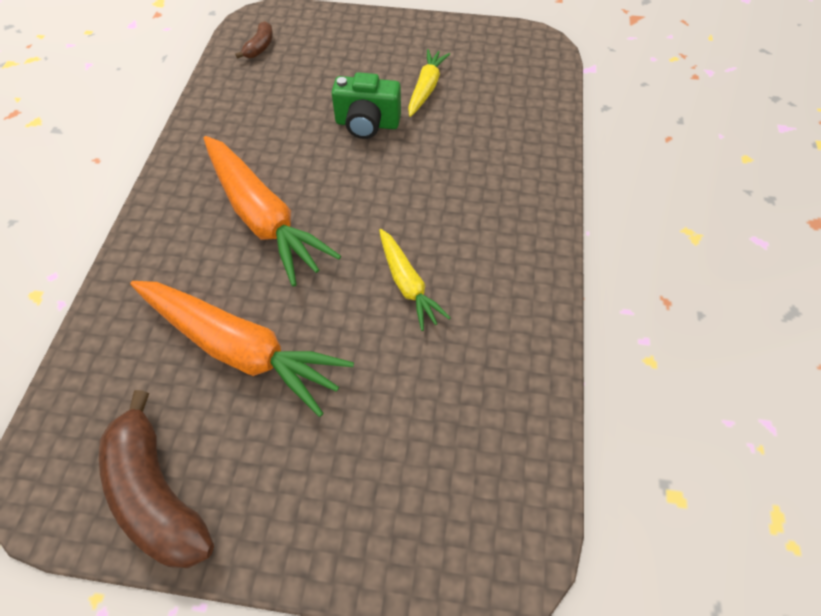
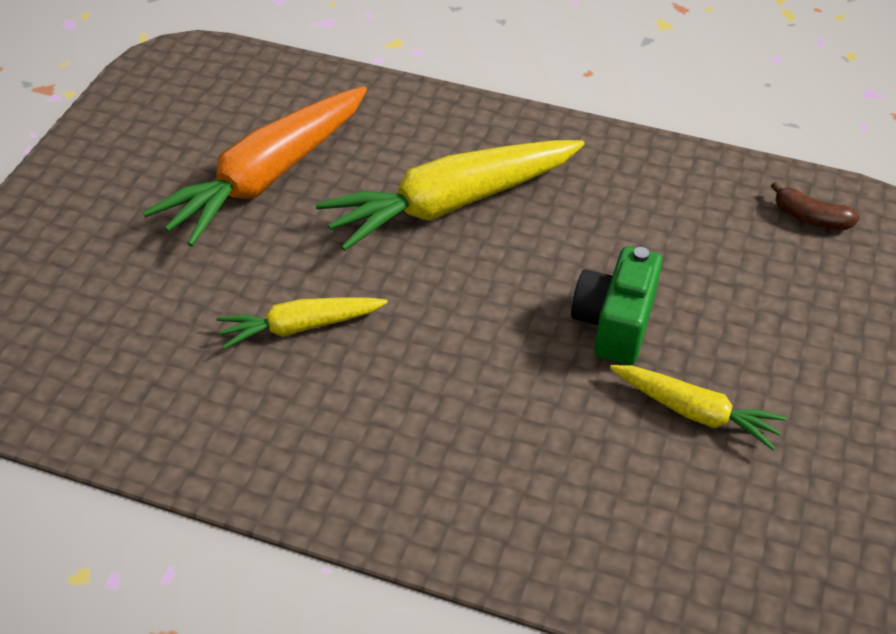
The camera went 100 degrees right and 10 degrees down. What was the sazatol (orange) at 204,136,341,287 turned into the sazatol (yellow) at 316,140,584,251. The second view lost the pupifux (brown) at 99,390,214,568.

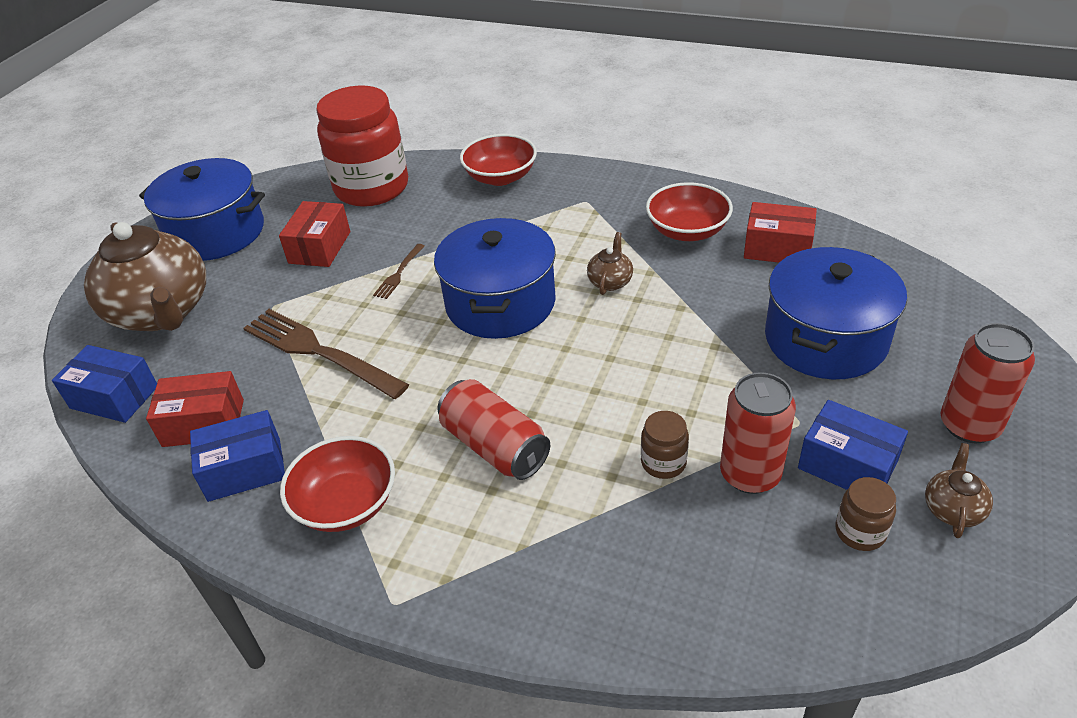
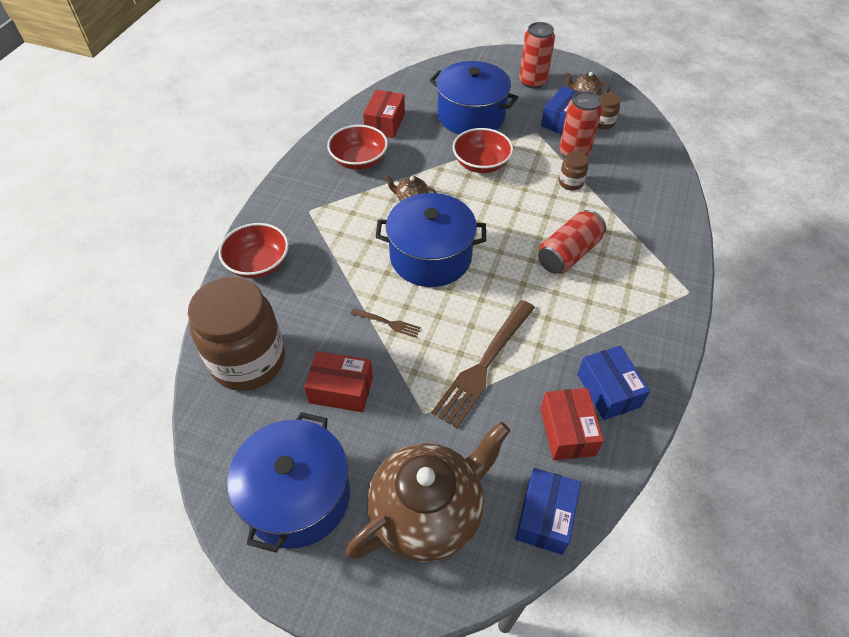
The camera went 95 degrees left and 10 degrees up. What was the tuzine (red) at 316,86,408,207 turned into the tuzine (brown) at 188,277,285,391. The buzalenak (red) ended up elsewhere, having gone from 280,436,395,532 to 453,128,513,173.

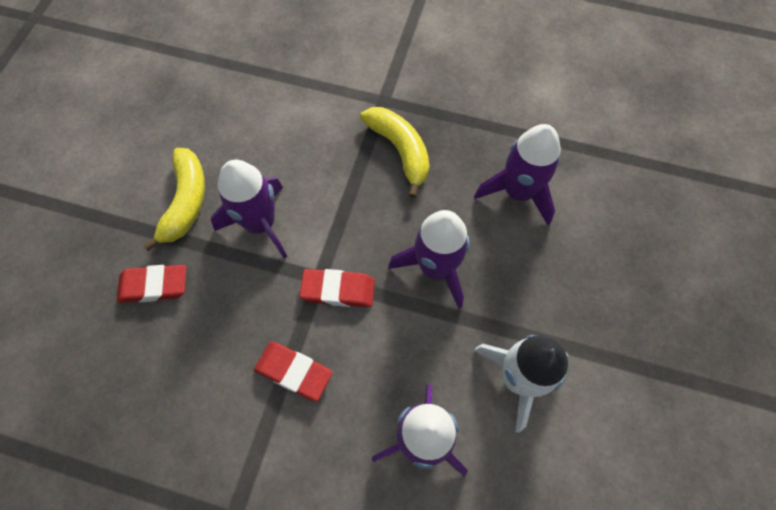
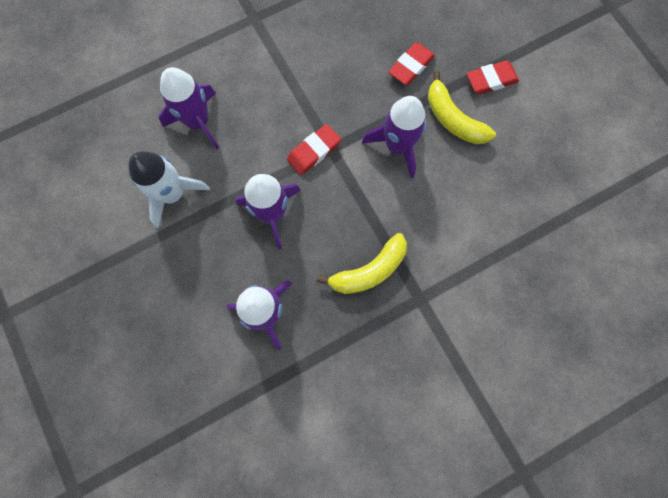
The camera went 135 degrees right and 10 degrees up. The pupifux (yellow) at 360,107,429,198 ended up facing another way, 45 degrees counterclockwise from before. The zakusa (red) ended up elsewhere, having gone from 254,342,333,402 to 467,60,519,94.

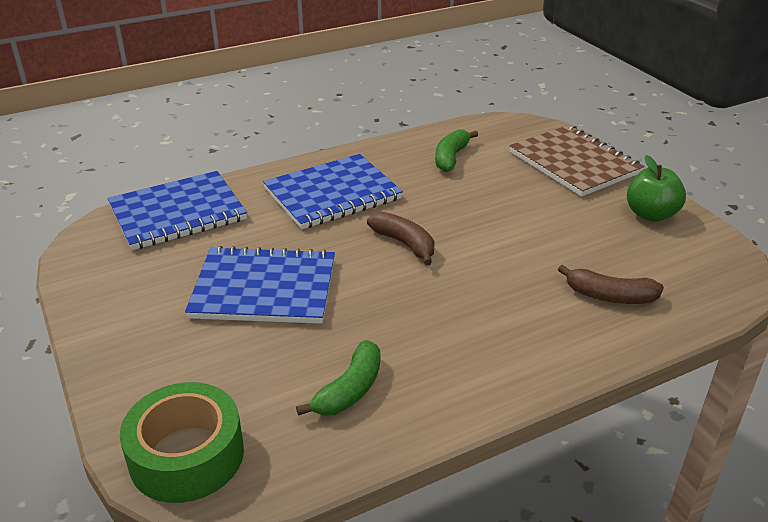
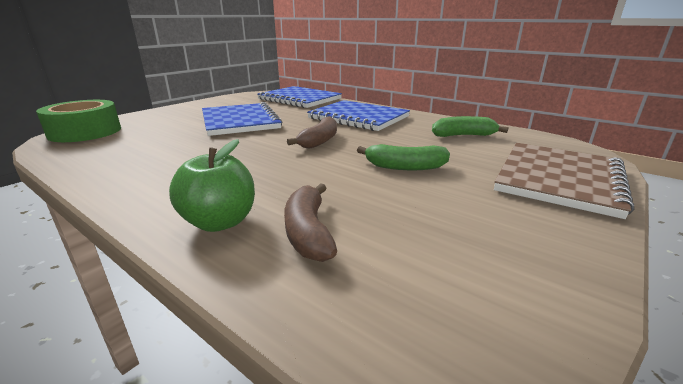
The camera went 65 degrees right and 10 degrees down. The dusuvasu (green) ended up elsewhere, having gone from 627,155,686,222 to 169,139,255,232. The pupifux (green) ended up elsewhere, having gone from 296,340,380,416 to 357,144,450,170.

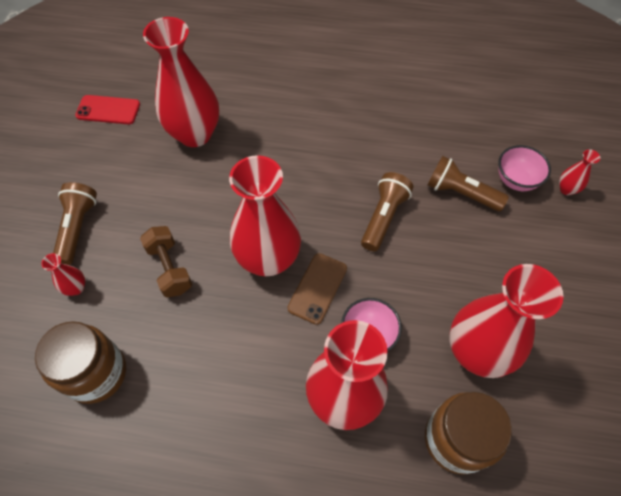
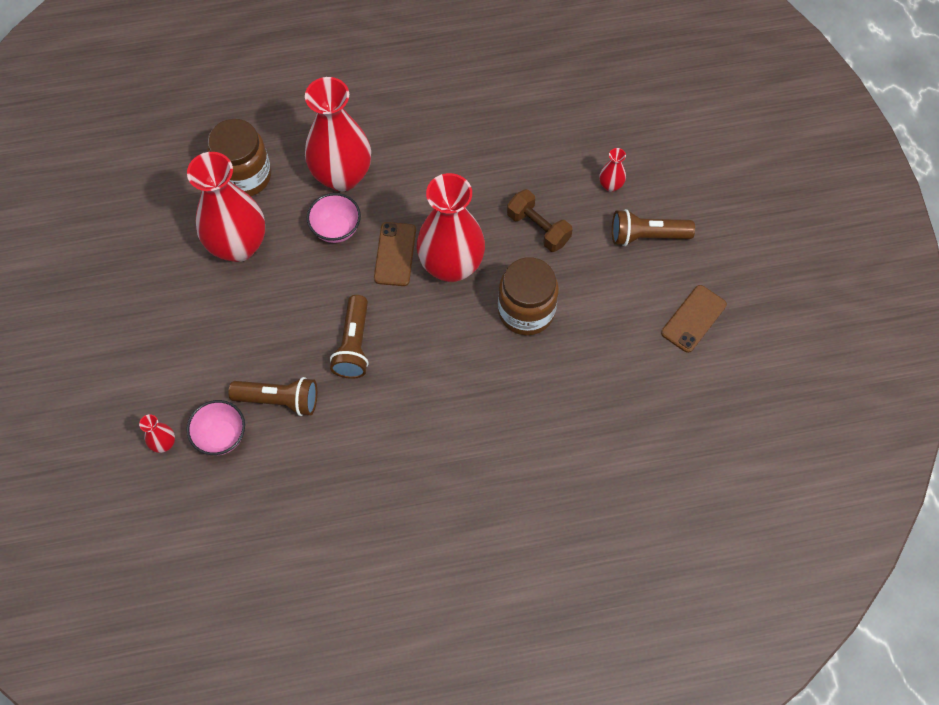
The camera went 160 degrees right and 5 degrees up. The tuzine (brown) ended up elsewhere, having gone from 35,321,126,404 to 498,257,559,336. The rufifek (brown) at 53,182,97,265 ended up facing another way, 105 degrees clockwise from before. The second view gained the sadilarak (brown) at 661,285,727,353. The second view lost the sadilarak (red) at 75,95,140,124. The second view lost the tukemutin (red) at 143,17,219,147.

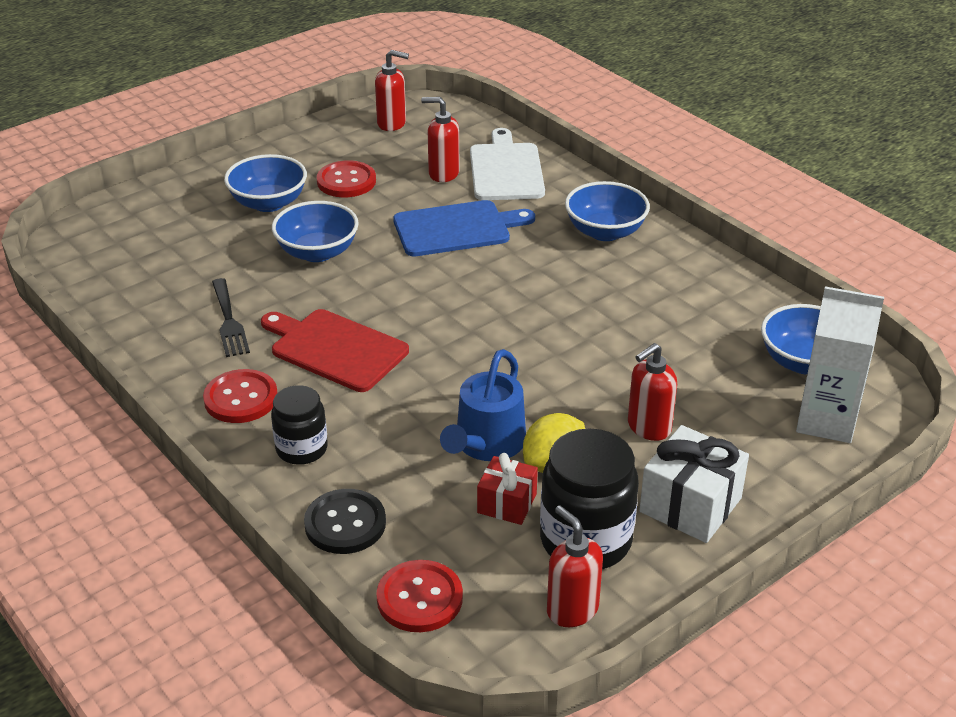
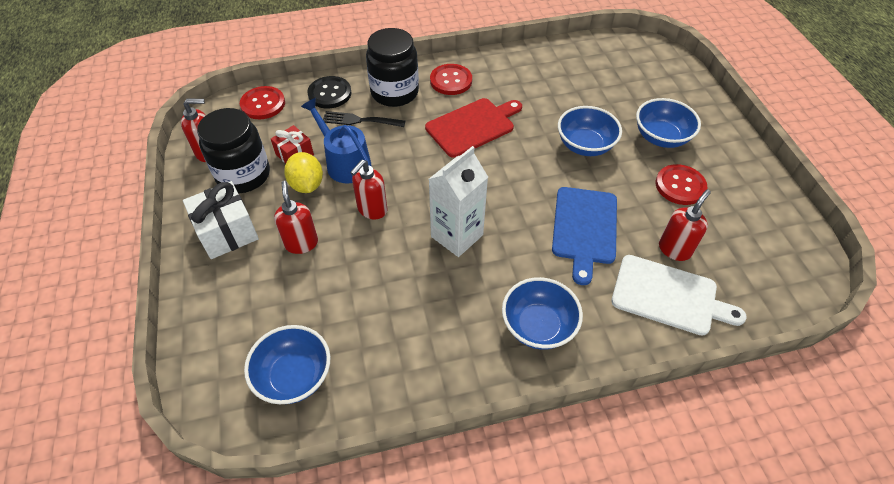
The camera went 115 degrees right and 15 degrees up. The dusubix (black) ended up elsewhere, having gone from 212,278,250,357 to 323,111,405,127. The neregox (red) ended up elsewhere, having gone from 375,50,409,131 to 350,160,387,219. The size of the tuzine (black) at 271,385,328,465 changed by a factor of 1.65. The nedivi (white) ended up elsewhere, having gone from 796,286,884,443 to 429,146,488,257.

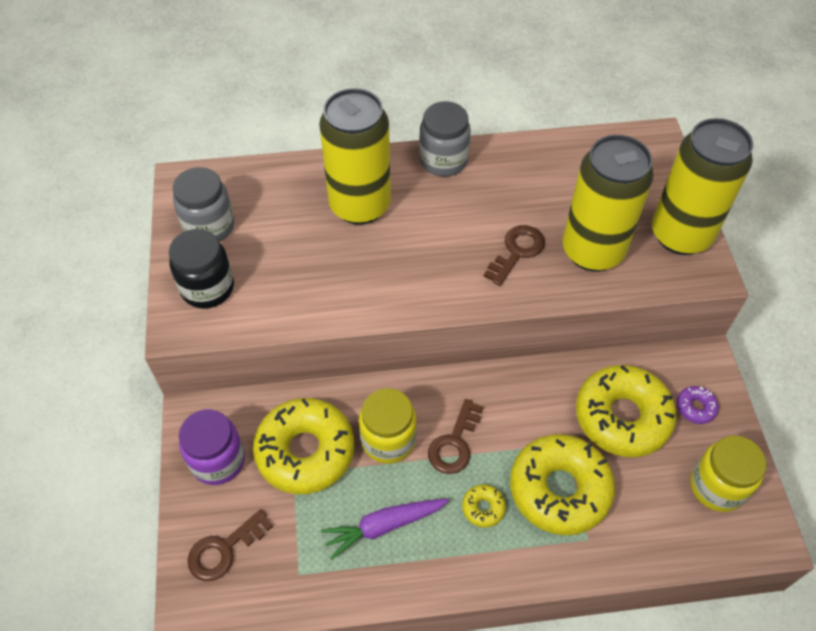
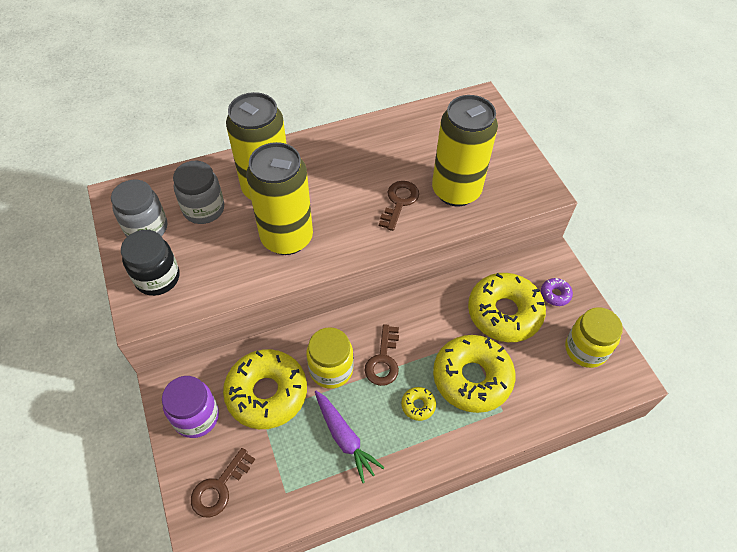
The camera went 15 degrees left and 0 degrees up. The tuzine (grey) ended up elsewhere, having gone from 419,101,471,176 to 173,161,224,224. The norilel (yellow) ended up elsewhere, having gone from 652,118,753,255 to 246,142,313,255. The sazatol (purple) at 321,499,449,560 ended up facing another way, 90 degrees counterclockwise from before.

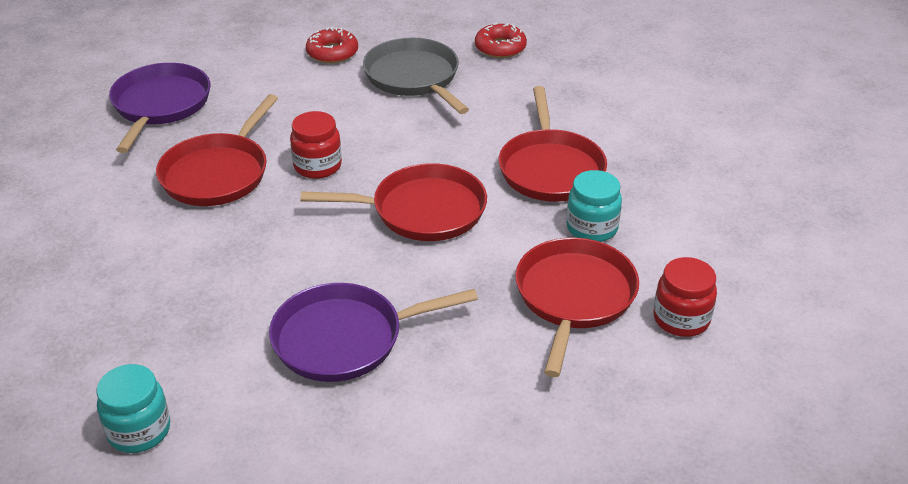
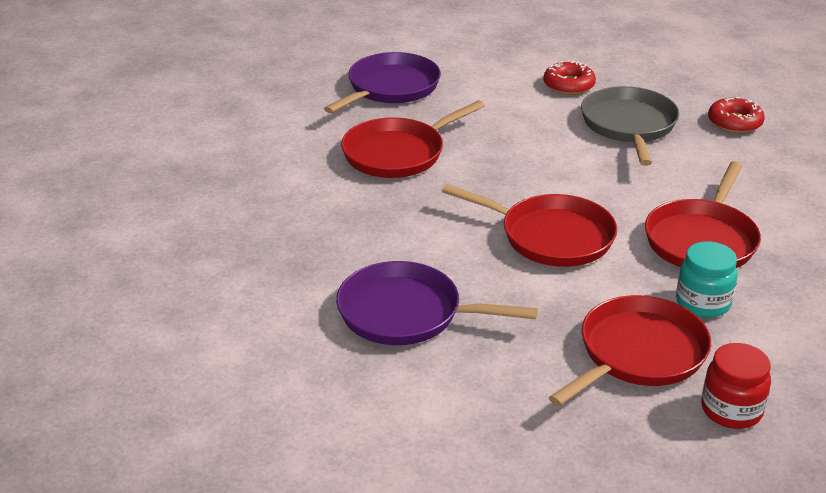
The camera went 30 degrees right and 5 degrees down. The second view lost the tuzine (turquoise) at 97,364,170,453. The second view lost the tuzine (red) at 290,111,342,179.

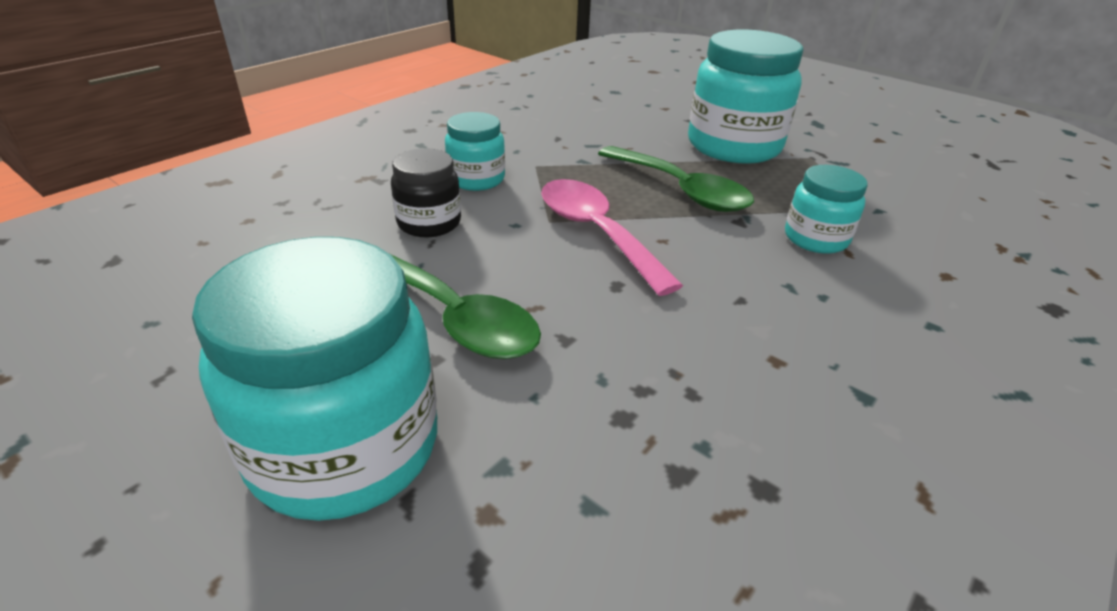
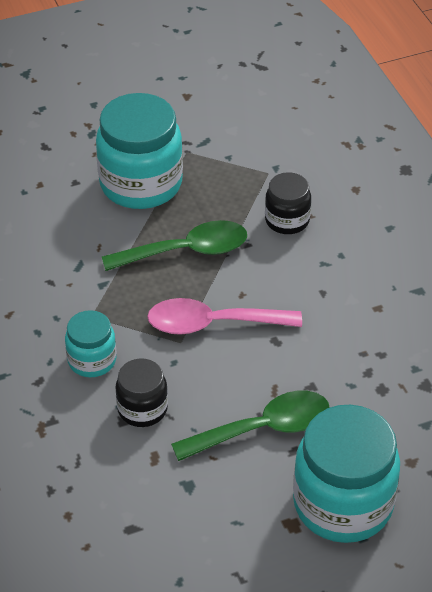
The camera went 60 degrees left and 10 degrees up. What was the tuzine (turquoise) at 785,165,867,254 turned into the tuzine (black) at 265,172,311,234.

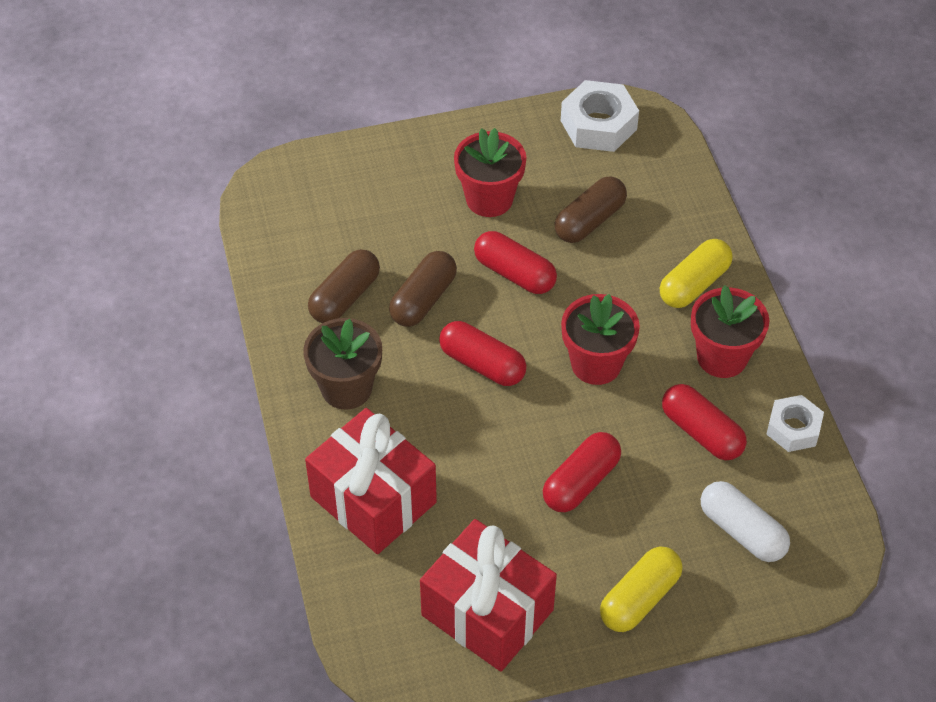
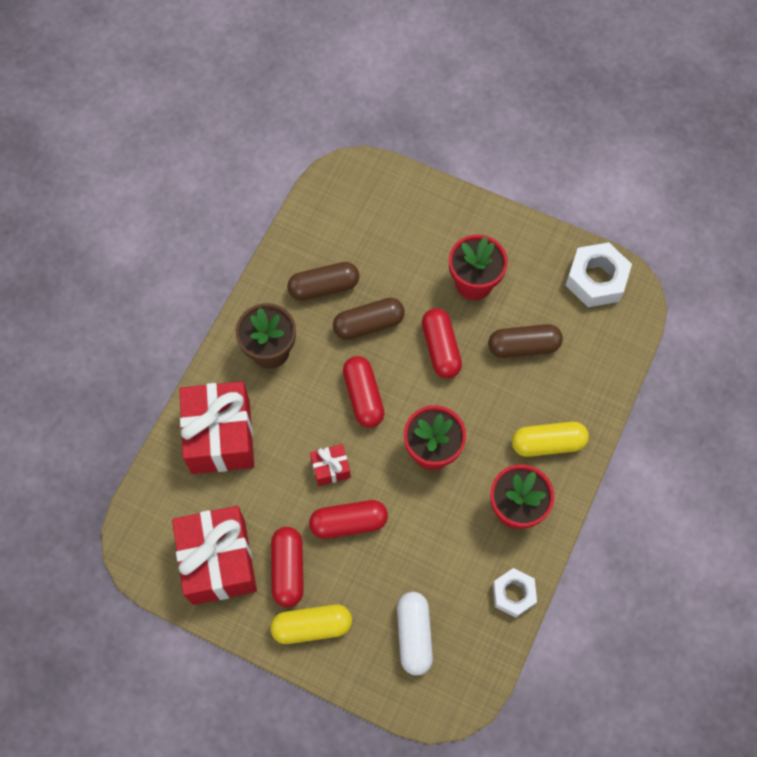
The camera went 40 degrees right and 15 degrees up. The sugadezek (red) ended up elsewhere, having gone from 662,384,747,460 to 271,527,304,607. The second view gained the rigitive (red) at 310,444,351,486.

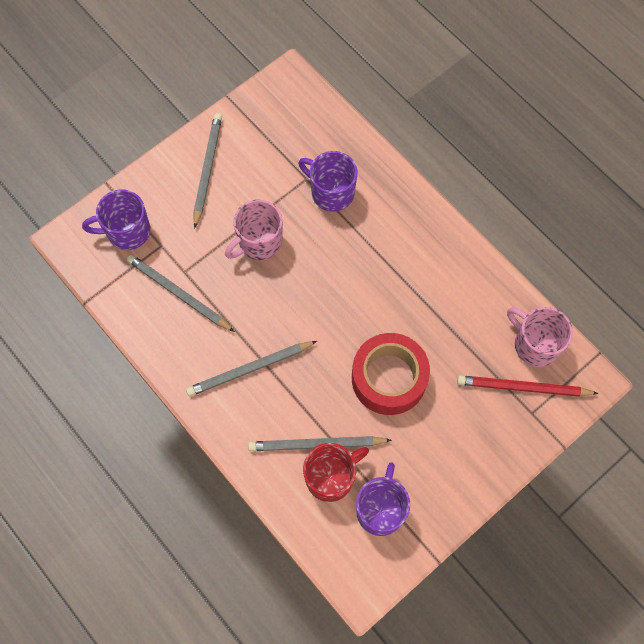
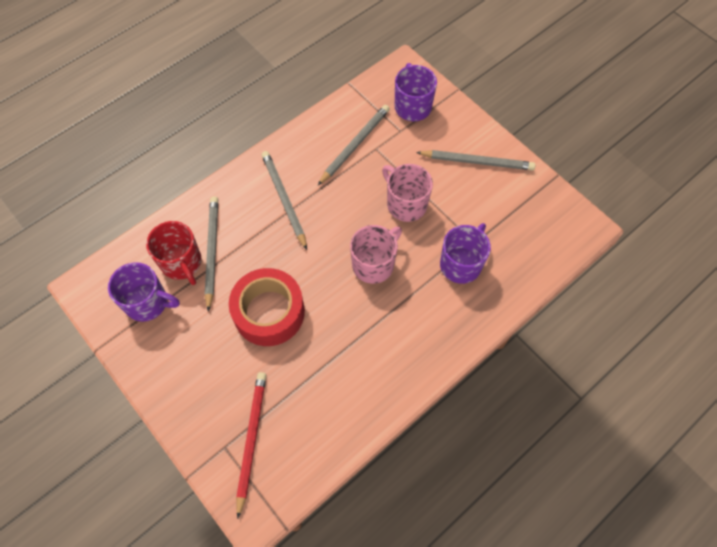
The camera went 90 degrees right and 5 degrees down. The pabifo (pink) ended up elsewhere, having gone from 507,307,573,367 to 350,225,402,284.

